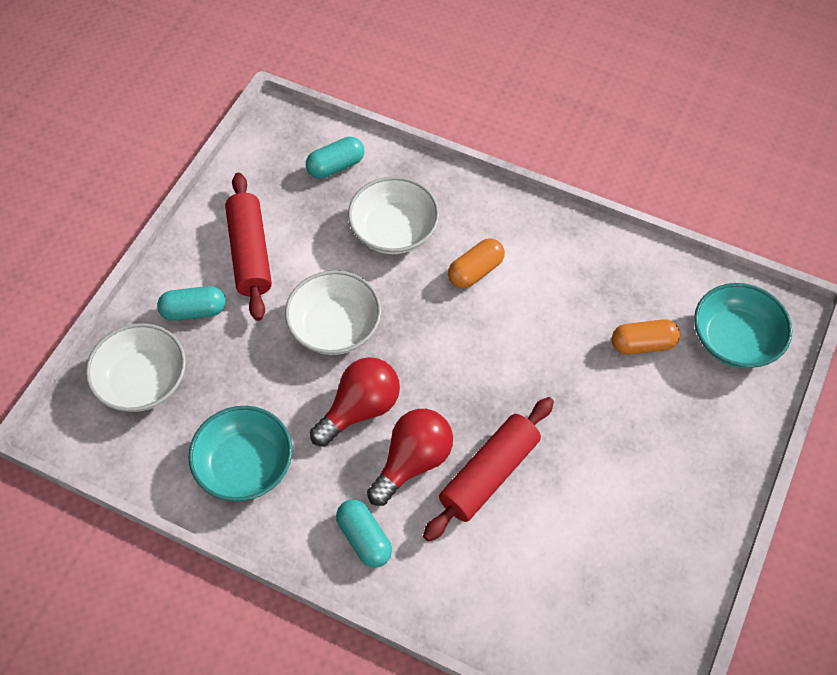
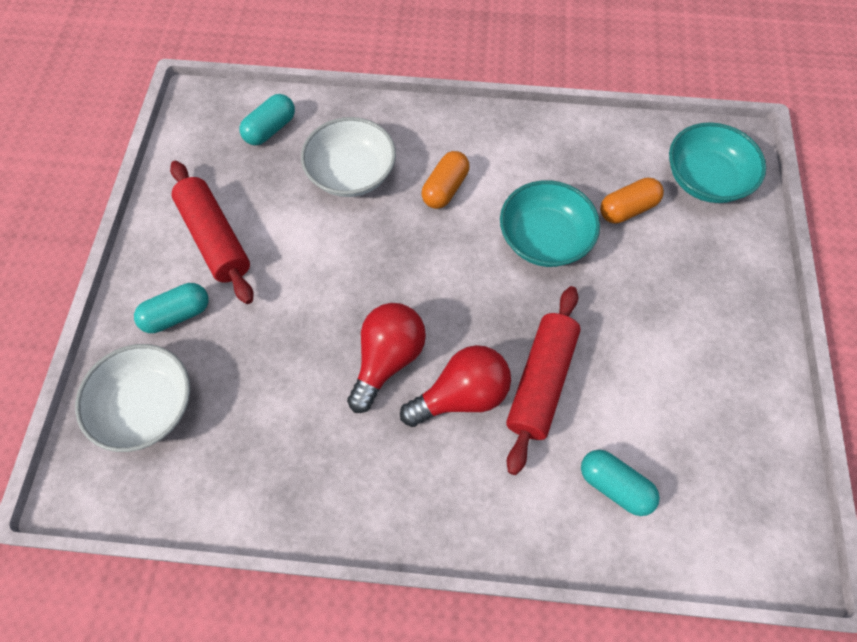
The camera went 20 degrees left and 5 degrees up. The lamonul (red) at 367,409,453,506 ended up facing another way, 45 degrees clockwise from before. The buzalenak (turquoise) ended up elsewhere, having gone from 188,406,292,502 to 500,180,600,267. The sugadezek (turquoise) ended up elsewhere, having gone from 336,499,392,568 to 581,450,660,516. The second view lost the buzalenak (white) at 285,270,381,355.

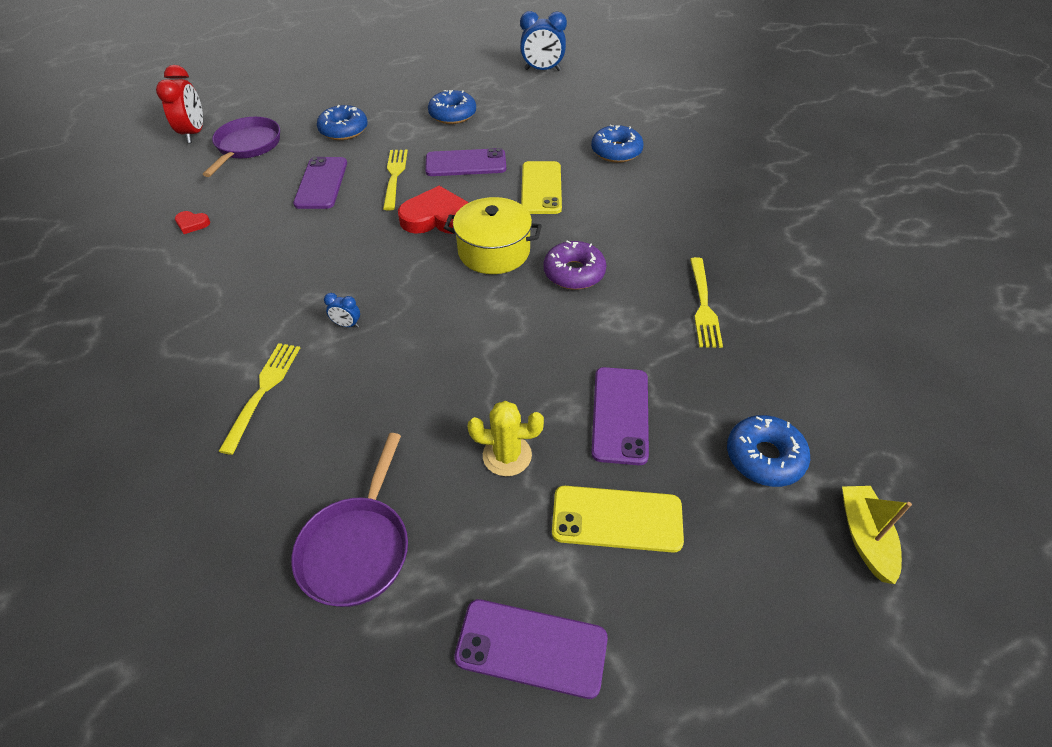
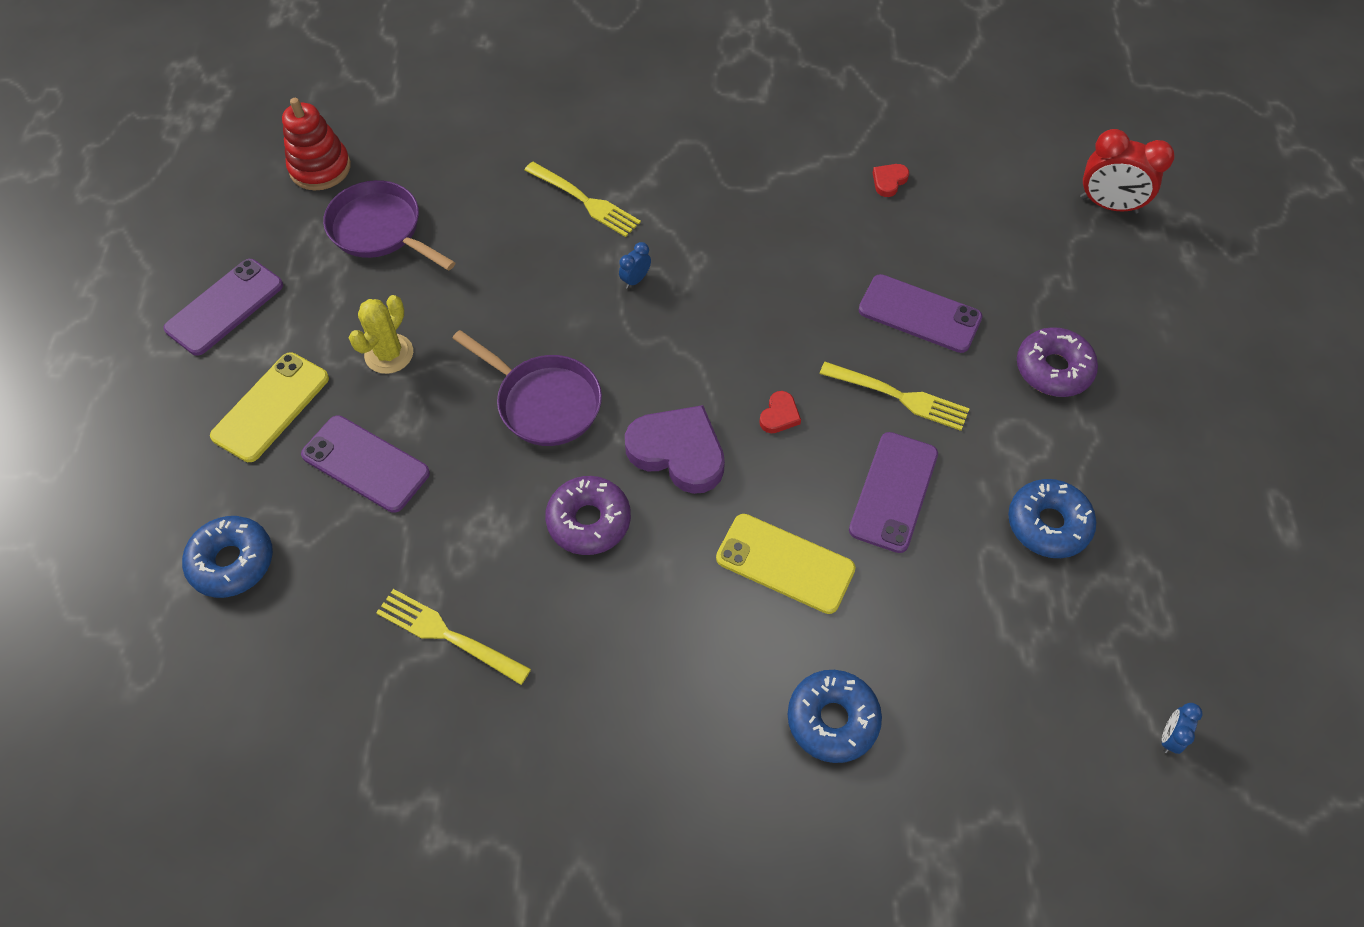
The camera went 115 degrees right and 10 degrees up. The second view gained the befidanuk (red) at 282,98,351,190. The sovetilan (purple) ended up elsewhere, having gone from 203,117,280,177 to 452,330,602,446. Where the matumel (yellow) stood at 444,197,542,274, the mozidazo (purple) came to stand at 625,405,725,494. The size of the mozidazo (red) at 398,186,469,234 changed by a factor of 0.46. What was the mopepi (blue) at 317,105,368,140 turned into the mopepi (purple) at 1017,327,1098,397. The size of the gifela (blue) at 520,11,567,71 changed by a factor of 0.48. The second view lost the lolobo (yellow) at 842,486,912,584.

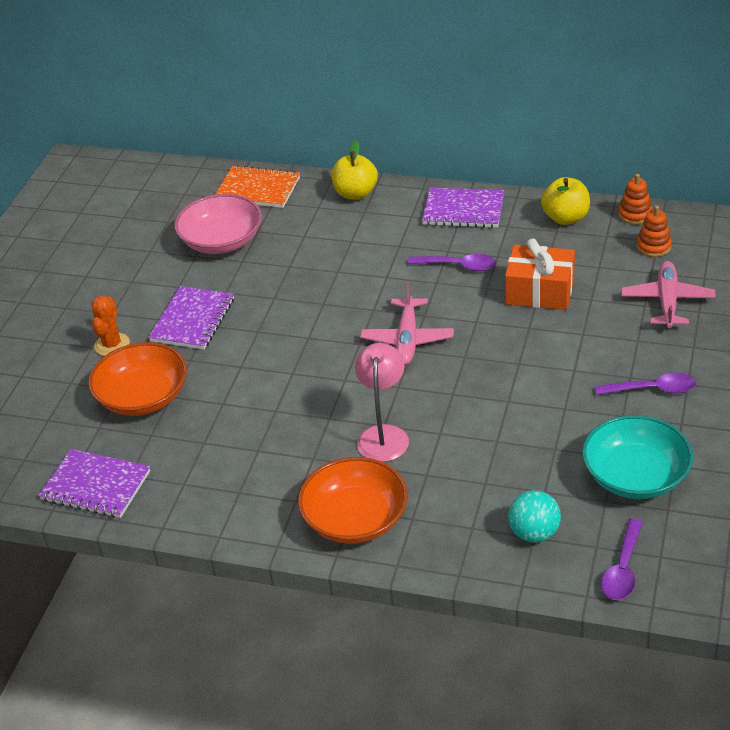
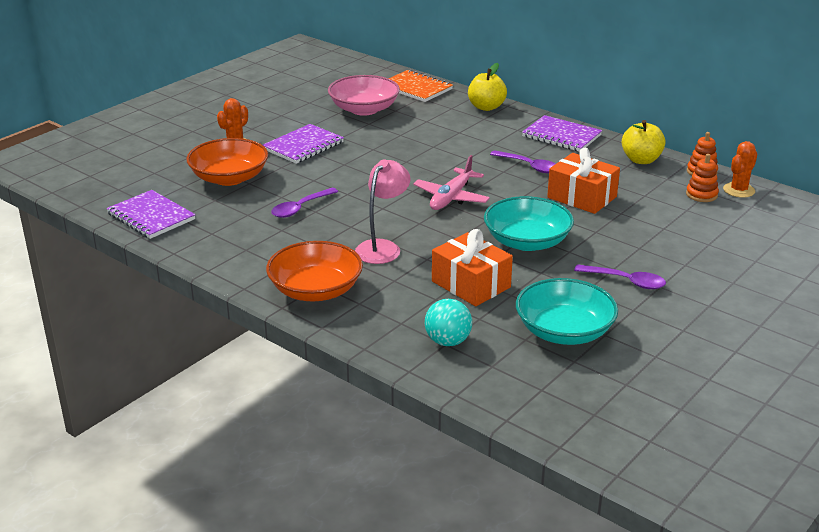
The camera went 20 degrees right and 10 degrees down. The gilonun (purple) ended up elsewhere, having gone from 601,518,643,600 to 271,188,338,218. The second view gained the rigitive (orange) at 432,229,513,306. The second view gained the buzalenak (turquoise) at 484,196,574,251. The second view gained the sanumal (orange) at 723,141,757,198. The second view lost the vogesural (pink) at 621,261,716,328.

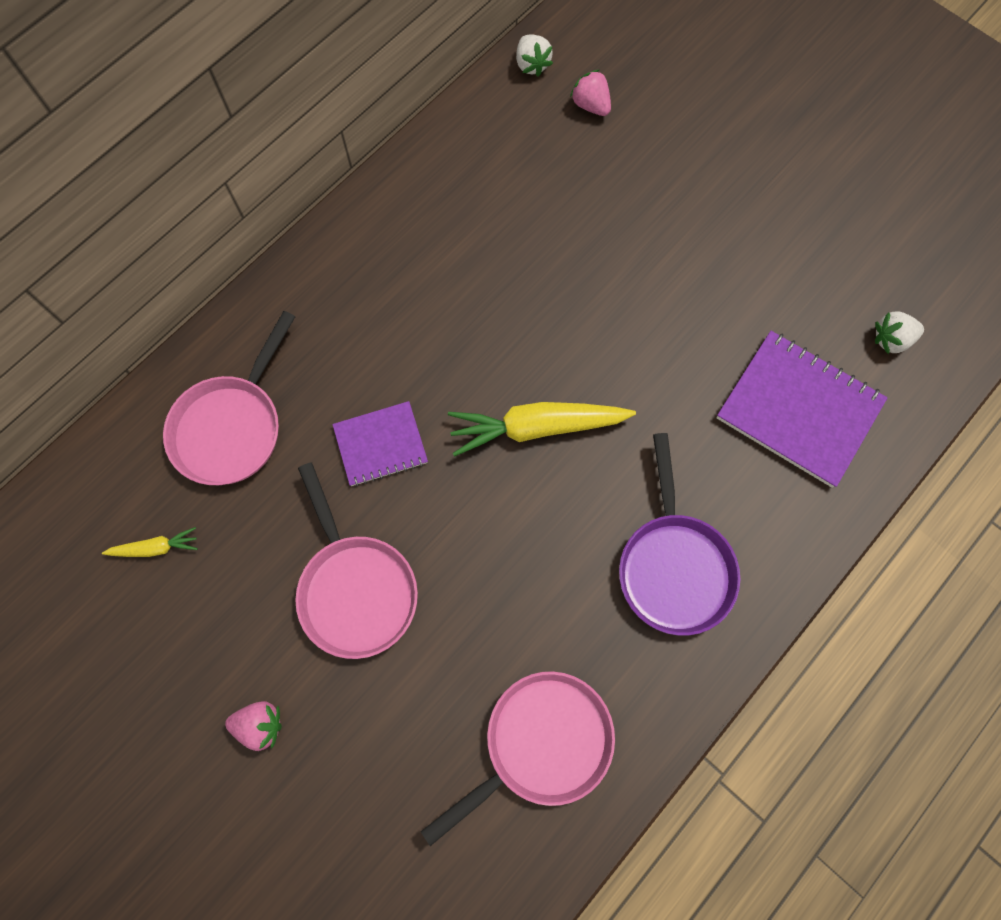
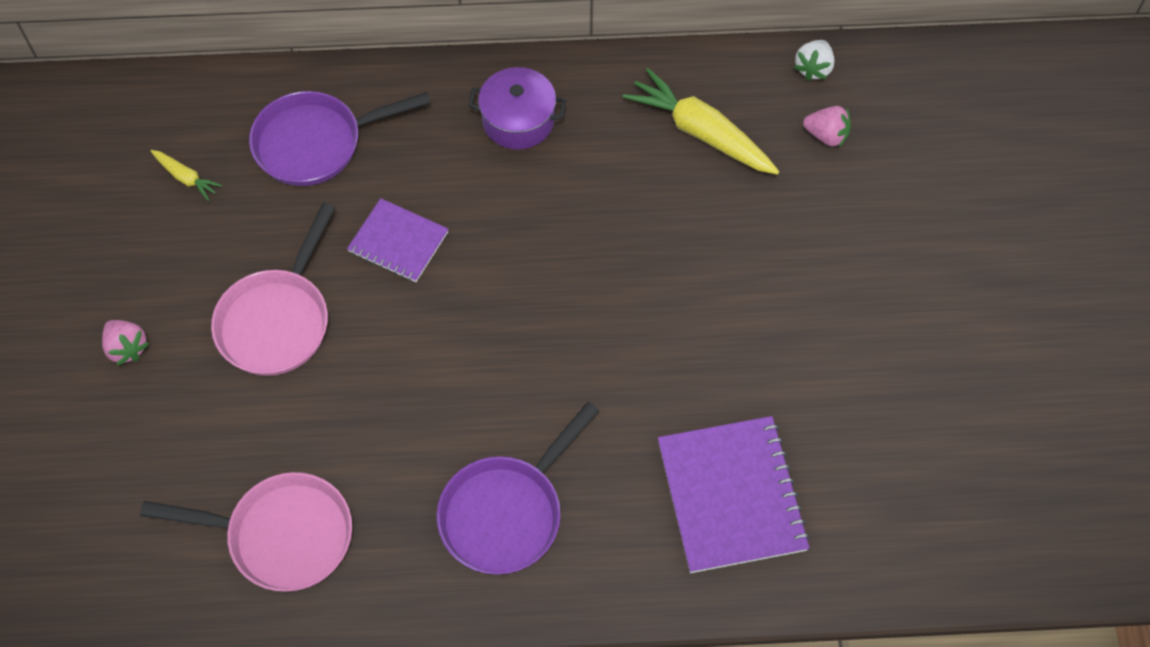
The camera went 45 degrees right and 10 degrees down. What was the sovetilan (pink) at 163,311,295,485 turned into the sovetilan (purple) at 249,91,431,186. The second view gained the matumel (purple) at 468,67,567,149. The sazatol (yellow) ended up elsewhere, having gone from 448,402,636,457 to 623,68,779,175. The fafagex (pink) at 570,70,611,116 ended up facing another way, 105 degrees clockwise from before. The second view lost the fafagex (white) at 875,311,924,354.

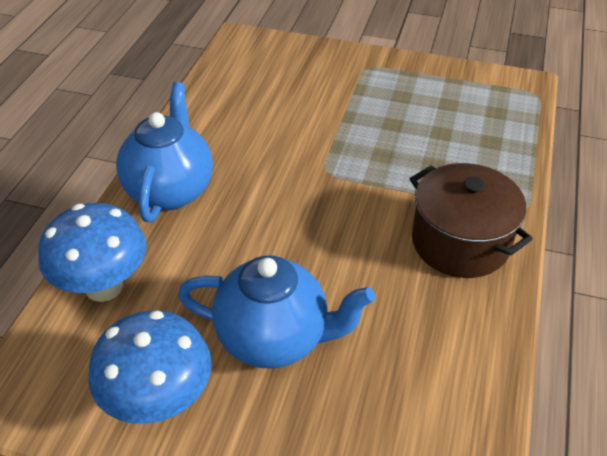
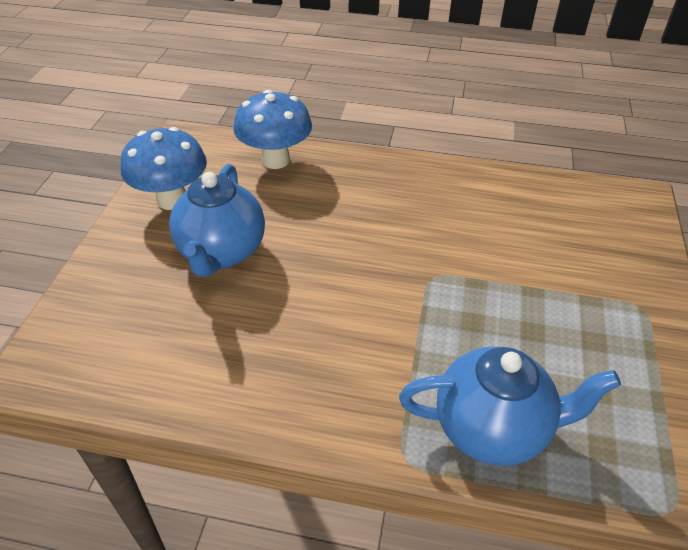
The camera went 85 degrees right and 0 degrees up. The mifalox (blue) ended up elsewhere, having gone from 116,82,213,222 to 399,346,621,466. The second view lost the matumel (brown) at 410,163,533,278.

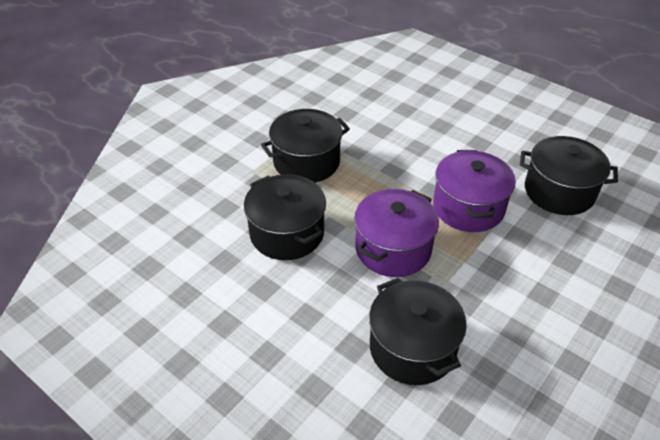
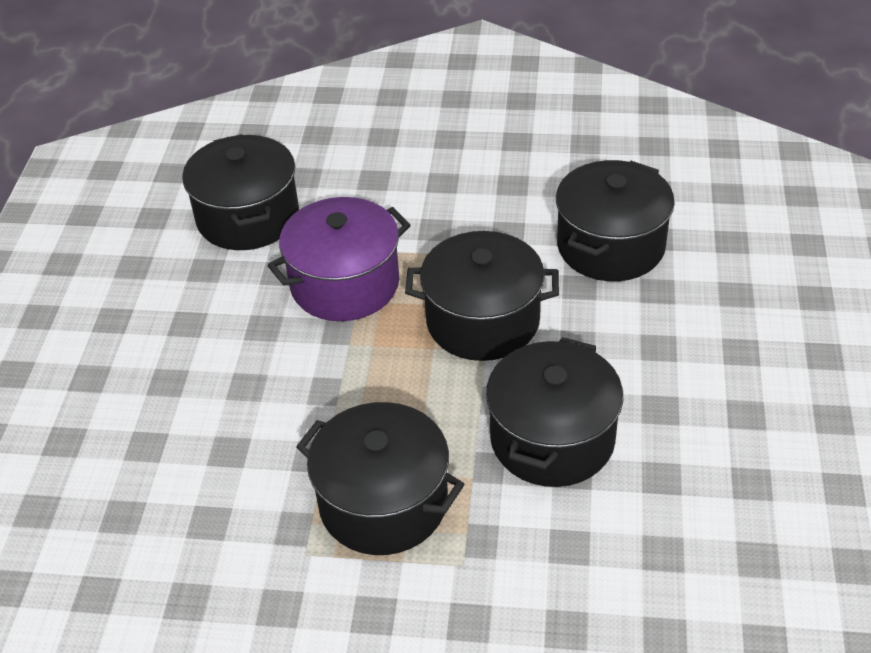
The camera went 120 degrees left and 0 degrees up. What was the matumel (purple) at 354,189,439,277 turned into the matumel (black) at 405,231,559,361.

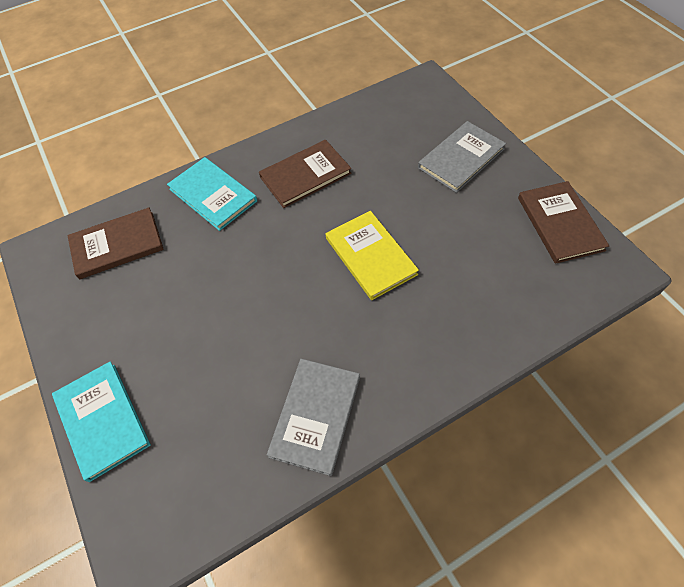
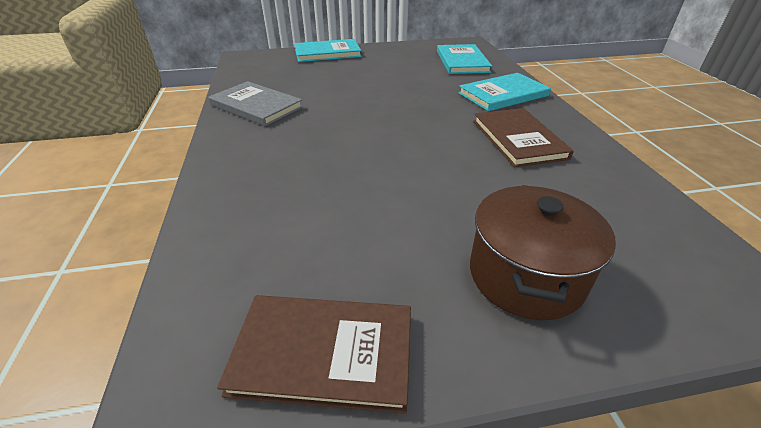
The camera went 105 degrees right and 20 degrees down. What was the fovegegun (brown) at 67,207,164,279 turned into the fovegegun (turquoise) at 437,44,492,74. Where the fovegegun (grey) stood at 418,121,506,193, the matumel (brown) came to stand at 470,185,616,320. The second view lost the fovegegun (yellow) at 326,211,419,300.

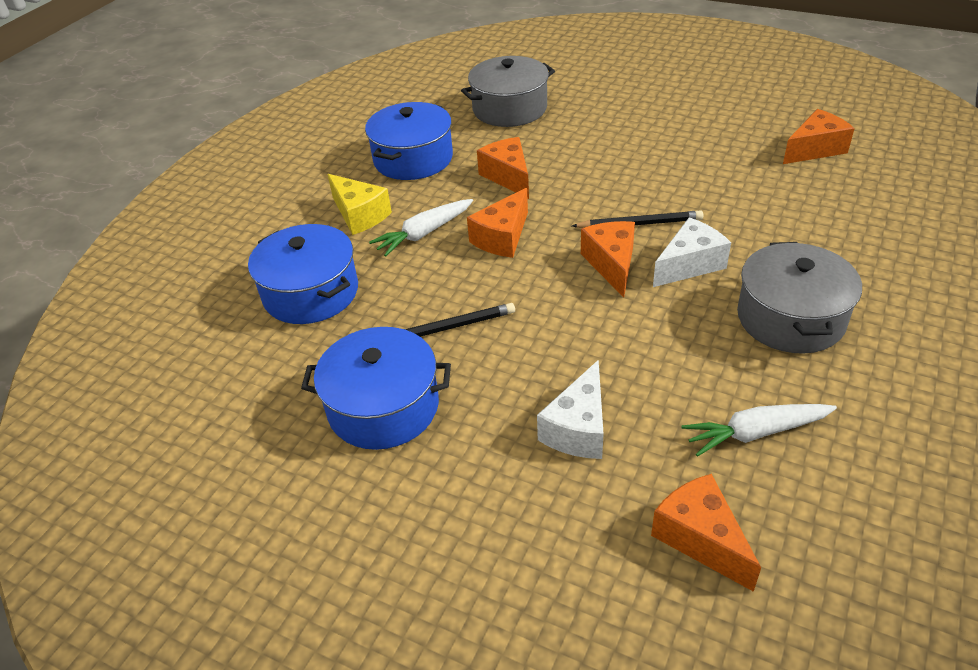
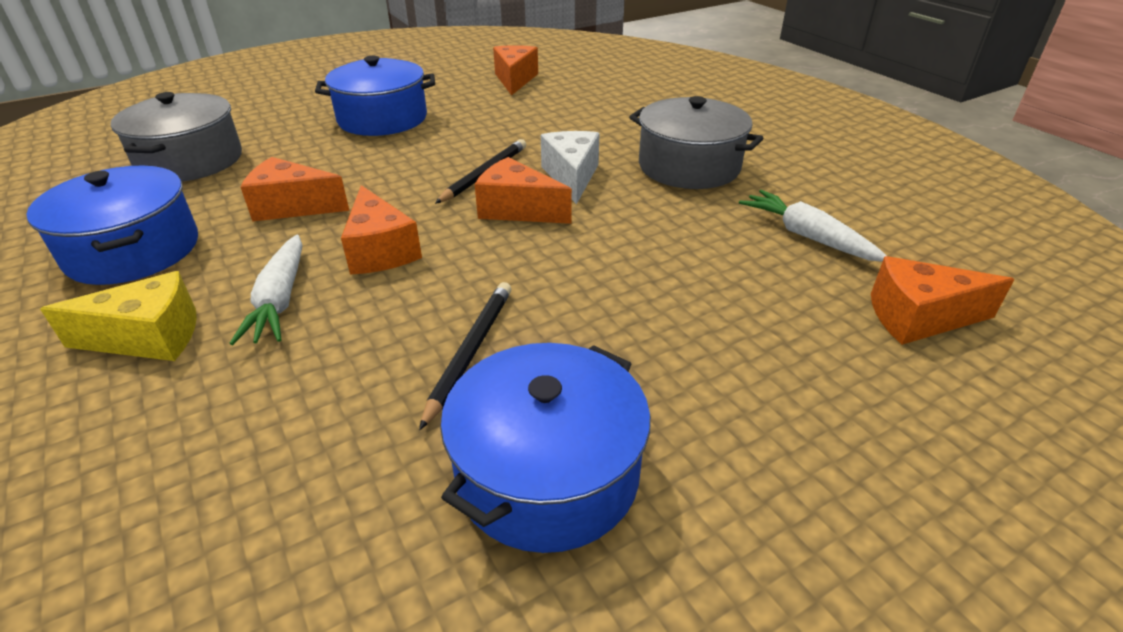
The camera went 60 degrees left and 5 degrees down. The matumel (blue) ended up elsewhere, having gone from 248,224,358,324 to 315,56,435,136. The sazatol (white) at 682,404,837,457 ended up facing another way, 120 degrees clockwise from before. The second view lost the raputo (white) at 537,360,604,459.

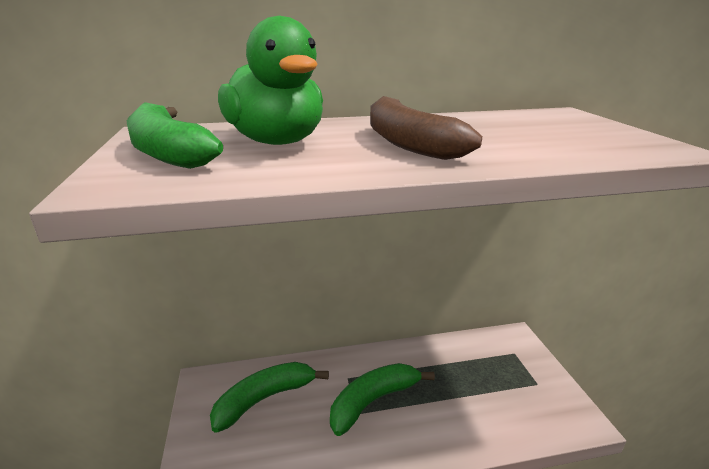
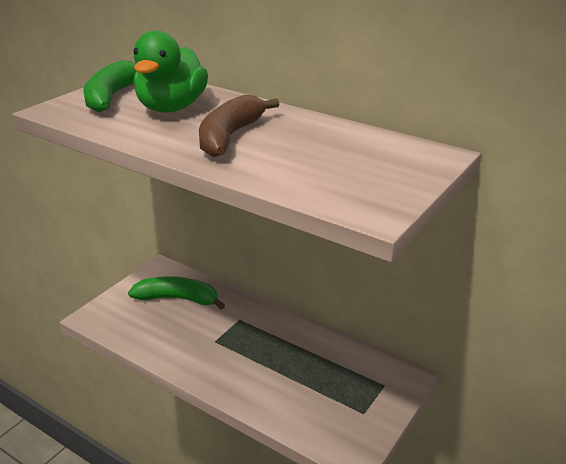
The camera went 45 degrees right and 5 degrees up. The second view lost the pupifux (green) at 330,363,435,436.

